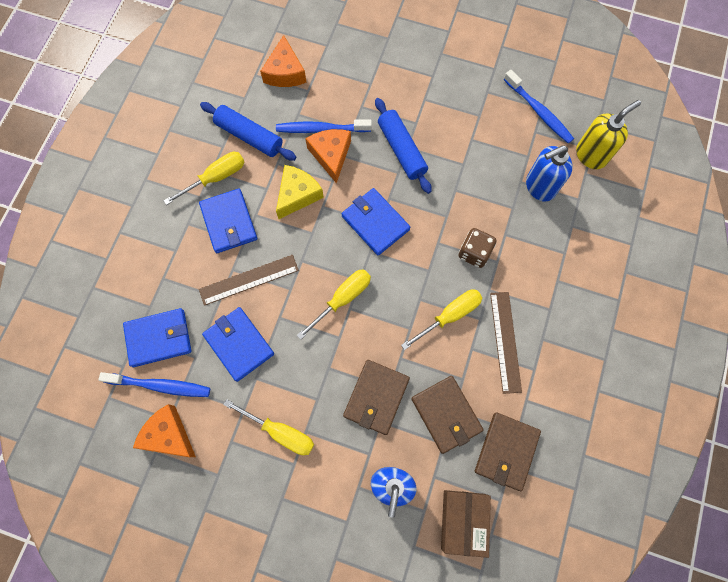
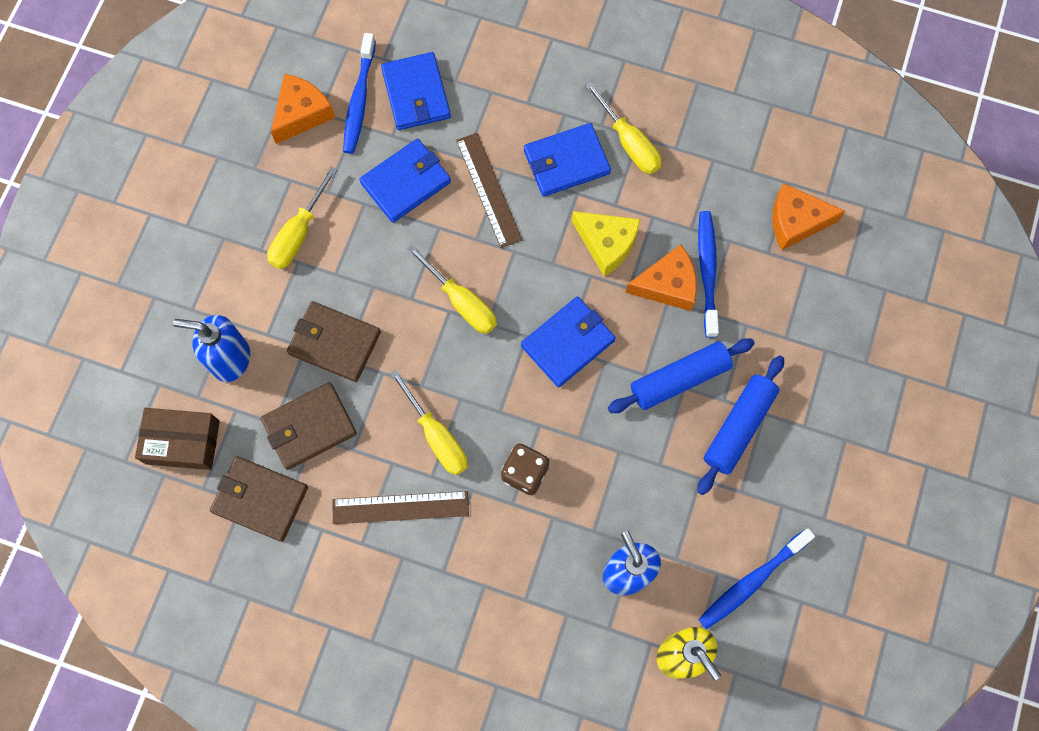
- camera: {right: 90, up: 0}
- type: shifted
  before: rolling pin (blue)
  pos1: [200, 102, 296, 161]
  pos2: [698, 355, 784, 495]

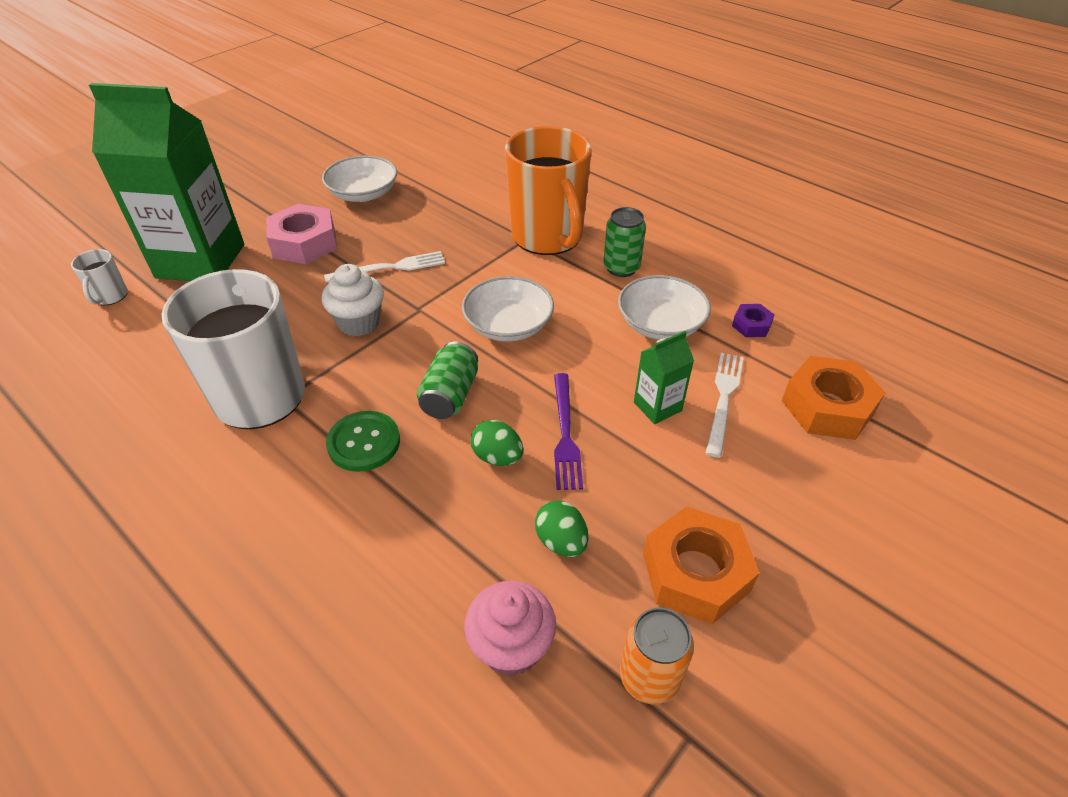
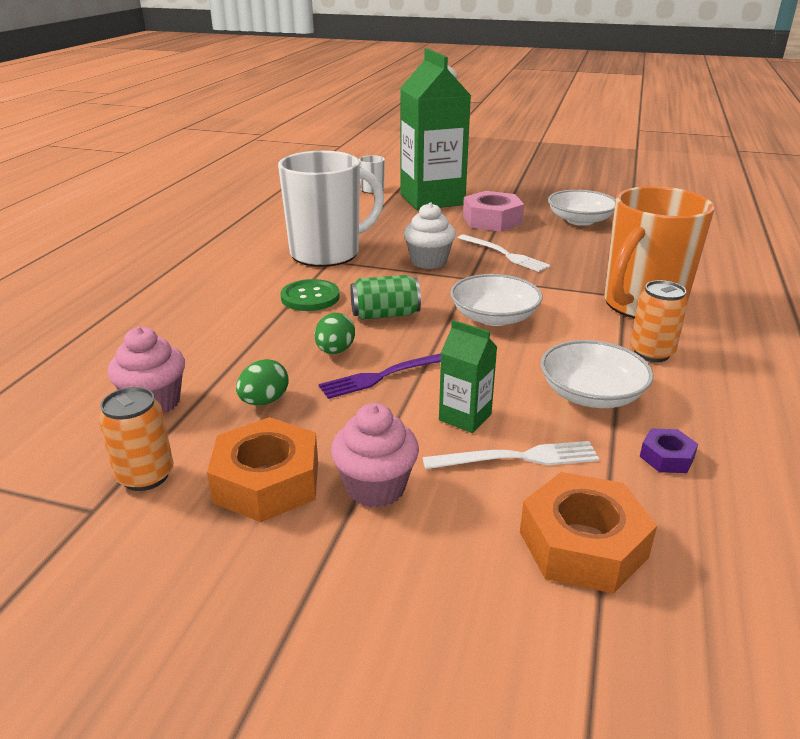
- camera: {right: 65, up: -15}
- type: repainted
  before: can (green)
  after: can (orange)
  pos1: [603, 207, 646, 277]
  pos2: [630, 280, 688, 362]
- type: new
  after: cupcake (pink)
  pos2: [331, 403, 419, 508]

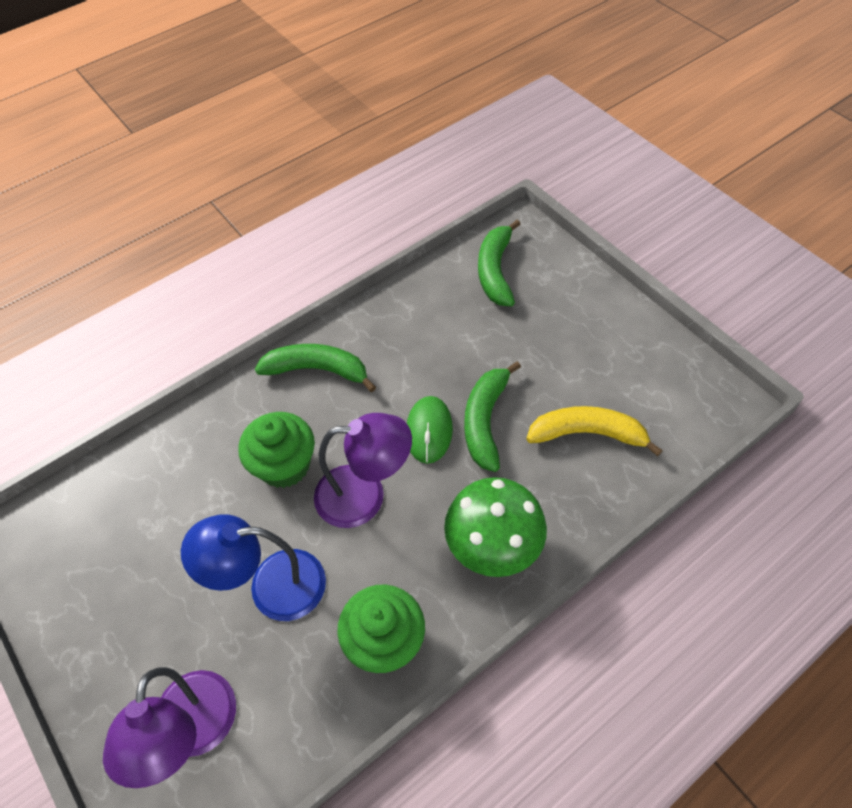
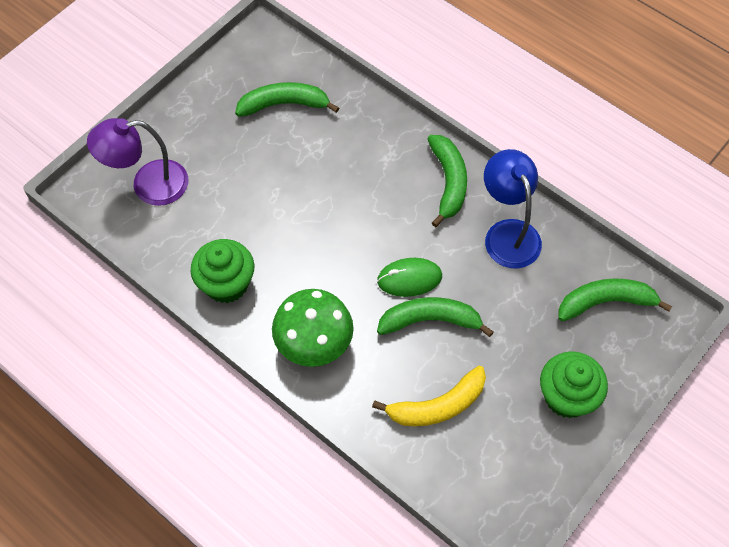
- camera: {right: 75, up: 5}
- type: rotated
  before: banana (yellow)
  pos1: [526, 406, 663, 456]
  pos2: [372, 366, 486, 426]
  turn: 75
- type: shifted
  before: cupcake (green)
  pos1: [238, 412, 315, 488]
  pos2: [540, 351, 608, 418]
- type: gone
  before: lamp (purple)
  pos1: [314, 413, 412, 528]
- type: shifted
  before: lamp (blue)
  pos1: [181, 514, 326, 621]
  pos2: [484, 149, 542, 269]
- type: new
  after: banana (green)
  pos2: [235, 82, 339, 117]

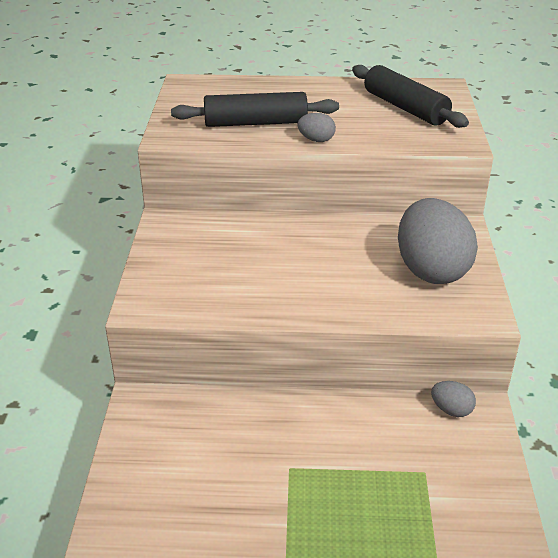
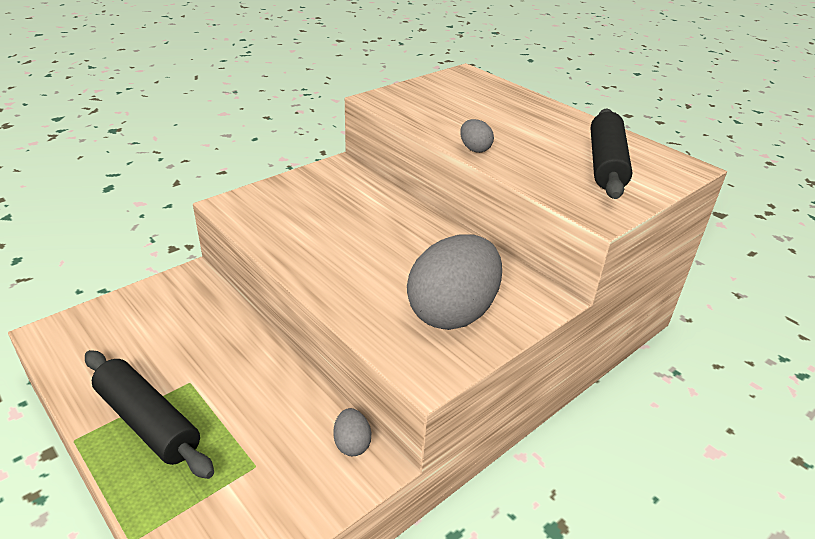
- camera: {right: 45, up: 0}
- type: shifted
  before: rolling pin (black)
  pos1: [171, 92, 339, 127]
  pos2: [85, 350, 214, 479]

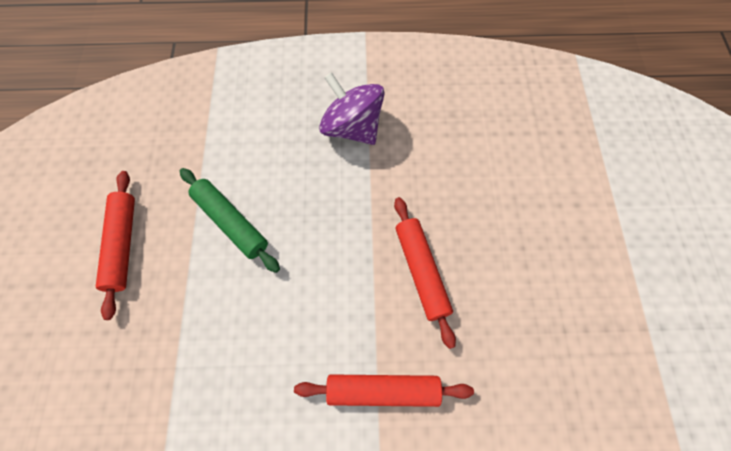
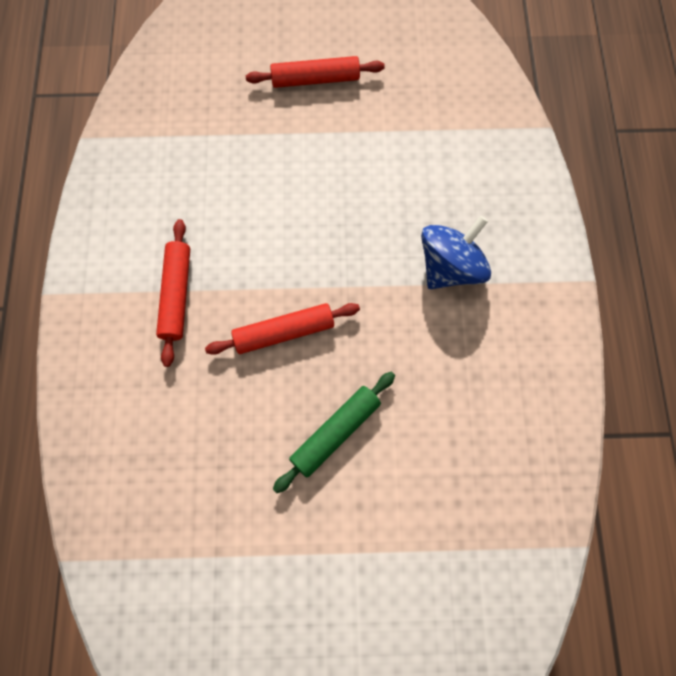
- camera: {right: 90, up: 5}
- type: repainted
  before: spinning top (purple)
  after: spinning top (blue)
  pos1: [319, 72, 385, 145]
  pos2: [421, 216, 491, 289]
- type: shifted
  before: rolling pin (green)
  pos1: [180, 168, 280, 273]
  pos2: [273, 372, 395, 493]

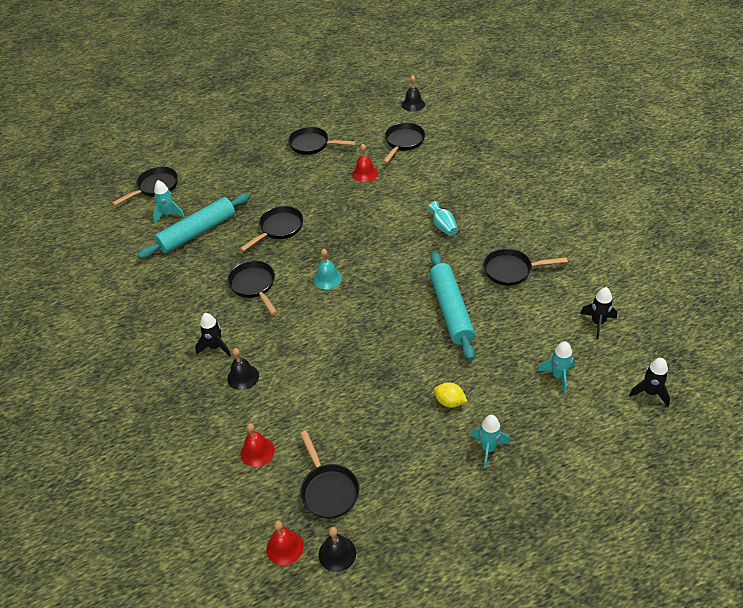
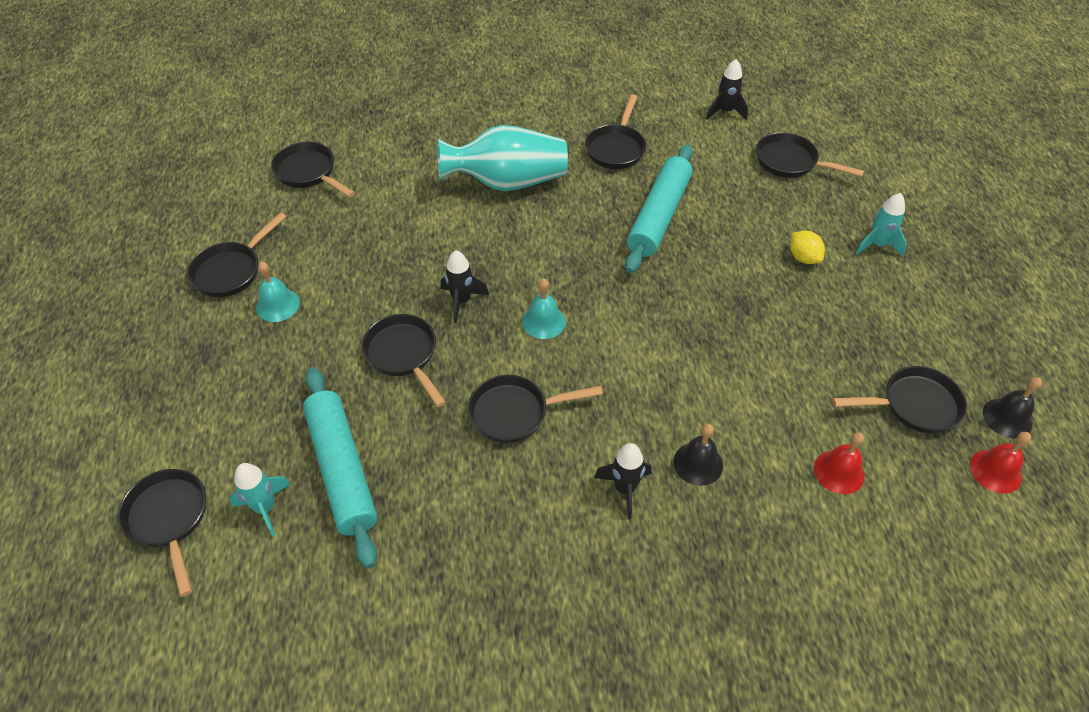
- camera: {right: -75, up: 5}
- type: gone
  before: bell (black)
  pos1: [402, 75, 425, 112]
- type: gone
  before: bell (red)
  pos1: [352, 144, 378, 182]
- type: scaled
  before: vase (turquoise)
  pos1: [428, 201, 458, 236]
  pos2: [437, 125, 568, 191]
  scale: 2.24
- type: rotated
  before: rolling pin (turquoise)
  pos1: [430, 251, 475, 360]
  pos2: [625, 145, 693, 273]
  turn: -75
- type: swapped
  before: rocket (turquoise)
  after: pan (black)
  pos1: [538, 341, 575, 394]
  pos2: [756, 132, 864, 178]
- type: shifted
  before: rocket (black)
  pos1: [629, 358, 670, 407]
  pos2: [441, 250, 489, 323]
- type: rotated
  before: lemon (yellow)
  pos1: [434, 382, 467, 408]
  pos2: [790, 231, 825, 264]
  turn: -75
- type: new
  after: bell (turquoise)
  pos2: [256, 262, 300, 322]

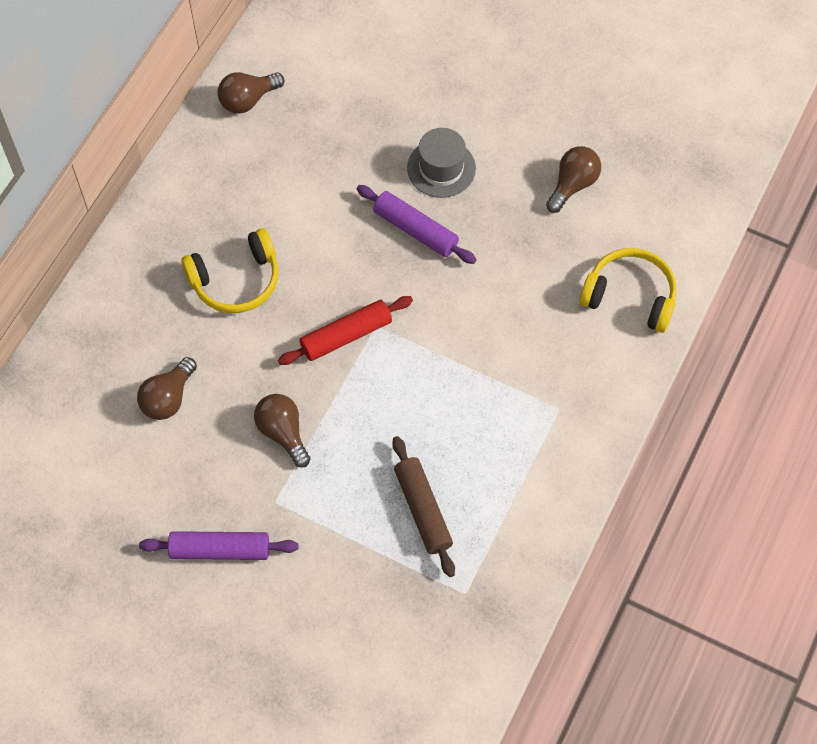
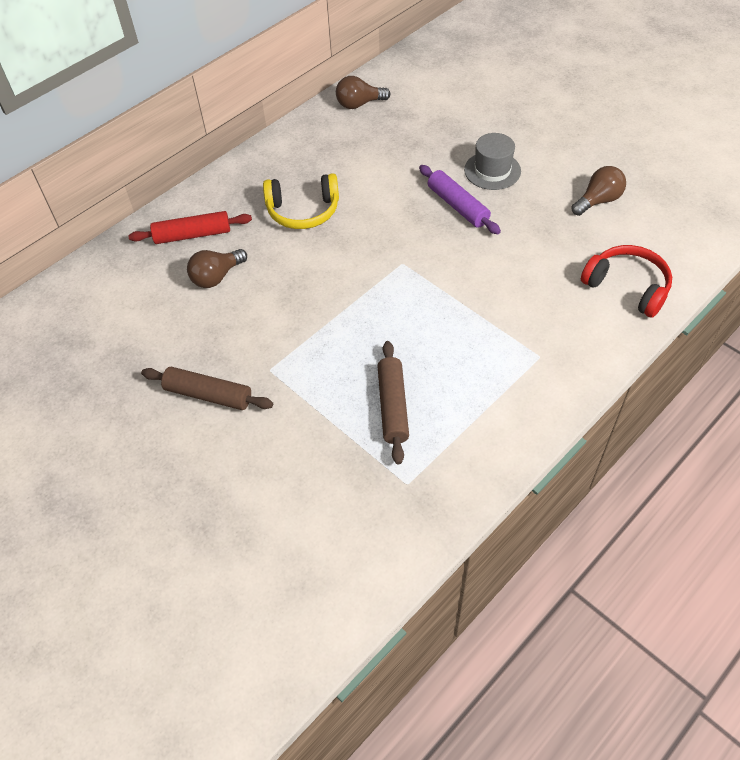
- camera: {right: 20, up: -10}
- type: repainted
  before: headphones (yellow)
  after: headphones (red)
  pos1: [579, 248, 677, 333]
  pos2: [581, 245, 672, 318]
- type: shifted
  before: rolling pin (red)
  pos1: [278, 296, 413, 365]
  pos2: [128, 211, 252, 244]
- type: gone
  before: light bulb (brown)
  pos1: [254, 394, 310, 468]
- type: repainted
  before: rolling pin (purple)
  after: rolling pin (brown)
  pos1: [139, 531, 299, 560]
  pos2: [141, 367, 273, 410]

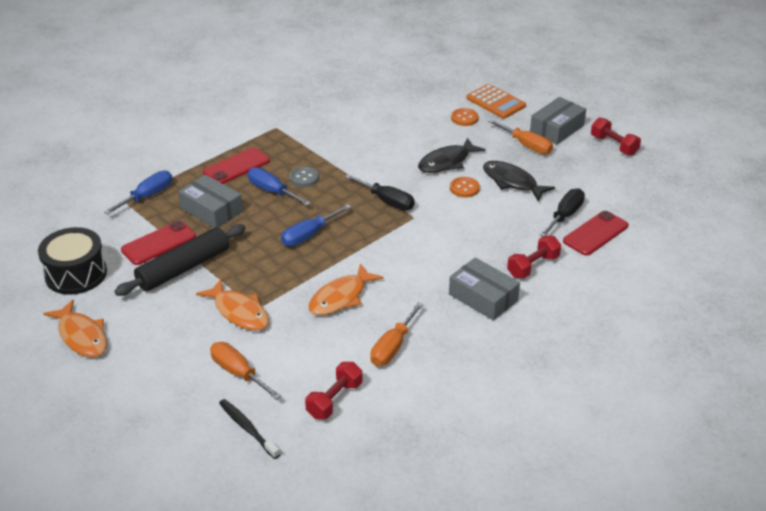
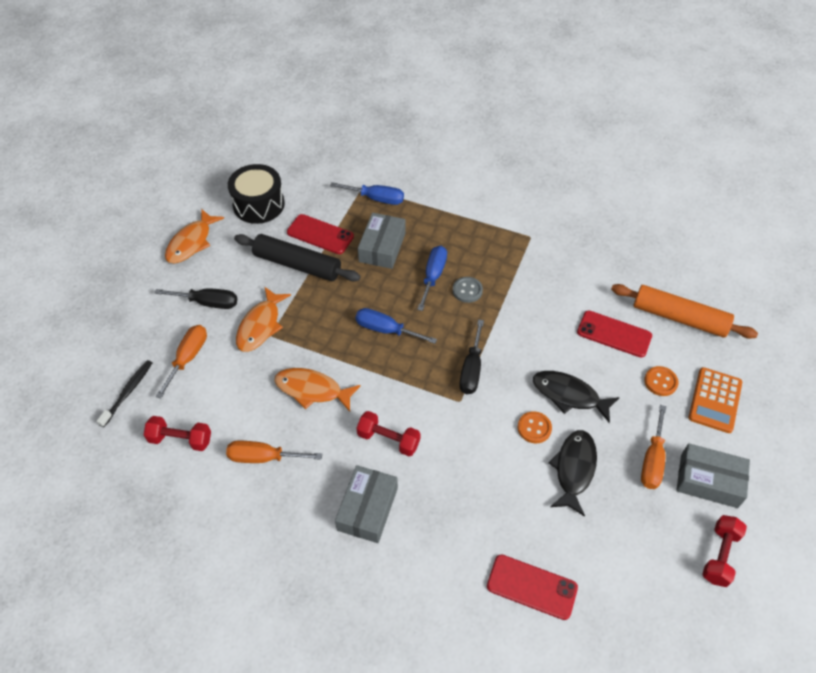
- camera: {right: 65, up: 15}
- type: shifted
  before: phone (red)
  pos1: [203, 147, 270, 184]
  pos2: [577, 311, 652, 357]
- type: shifted
  before: screwdriver (black)
  pos1: [540, 188, 585, 237]
  pos2: [155, 289, 237, 309]
- type: shifted
  before: dumbbell (red)
  pos1: [507, 236, 561, 278]
  pos2: [357, 411, 421, 456]
- type: new
  after: rolling pin (orange)
  pos2: [611, 284, 758, 339]

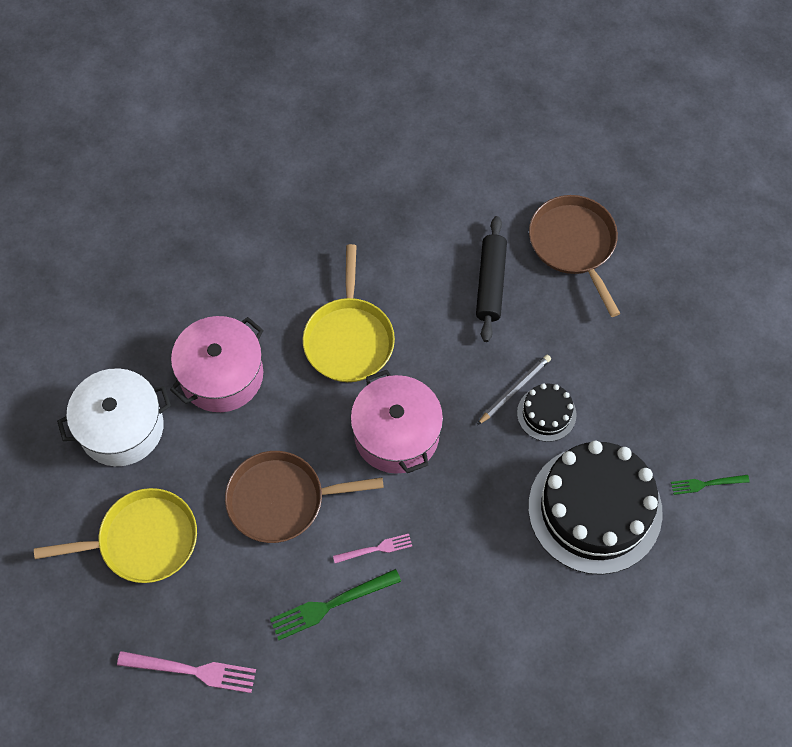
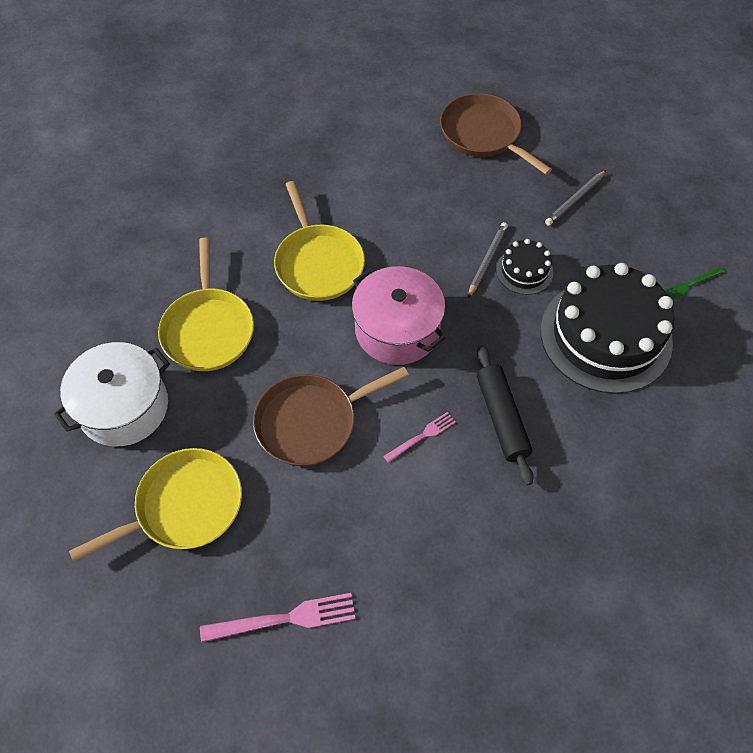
- camera: {right: -20, up: -5}
- type: shifted
  before: rolling pin (black)
  pos1: [476, 216, 507, 342]
  pos2: [477, 345, 534, 485]
- type: swapped
  before: pot (pink)
  after: pan (yellow)
  pos1: [170, 316, 264, 412]
  pos2: [158, 238, 254, 371]
- type: gone
  before: fork (green)
  pos1: [270, 569, 401, 640]
- type: new
  after: pencil (grey)
  pos2: [545, 170, 606, 226]

